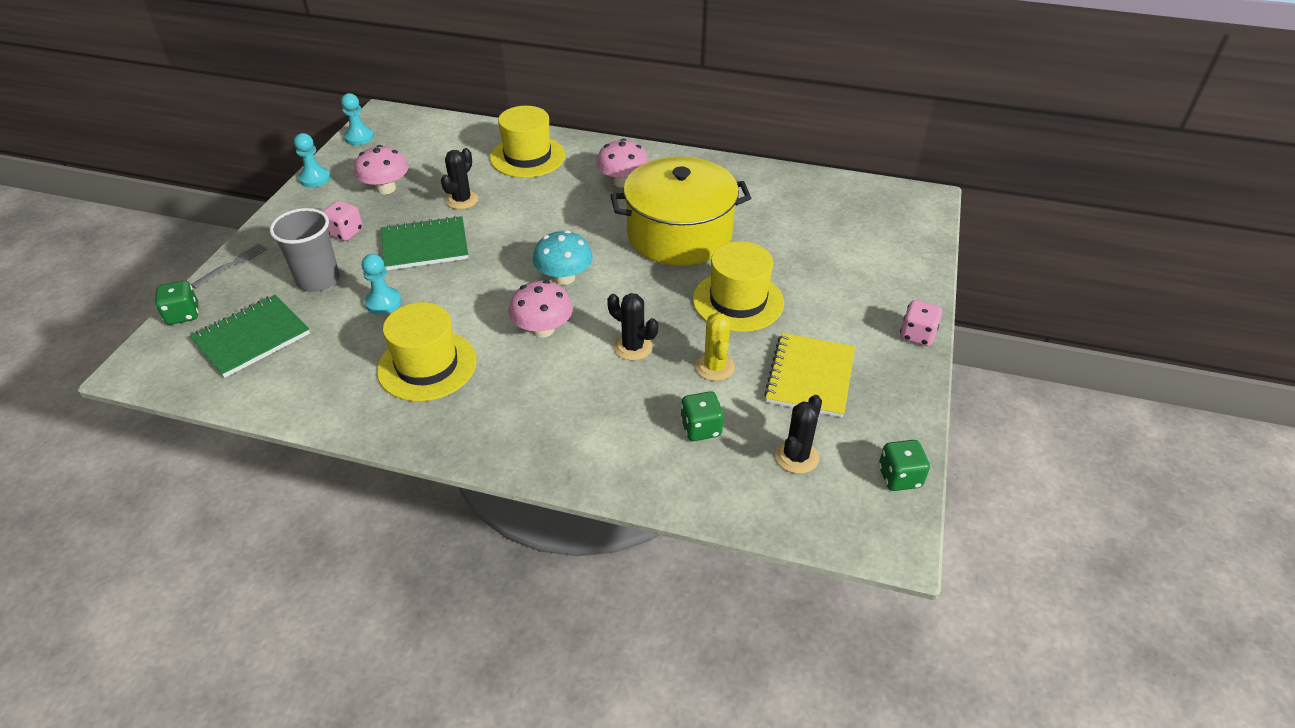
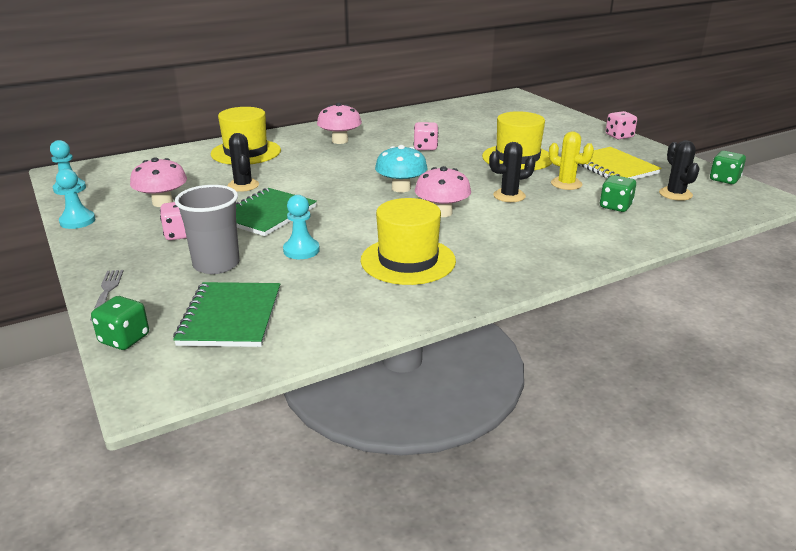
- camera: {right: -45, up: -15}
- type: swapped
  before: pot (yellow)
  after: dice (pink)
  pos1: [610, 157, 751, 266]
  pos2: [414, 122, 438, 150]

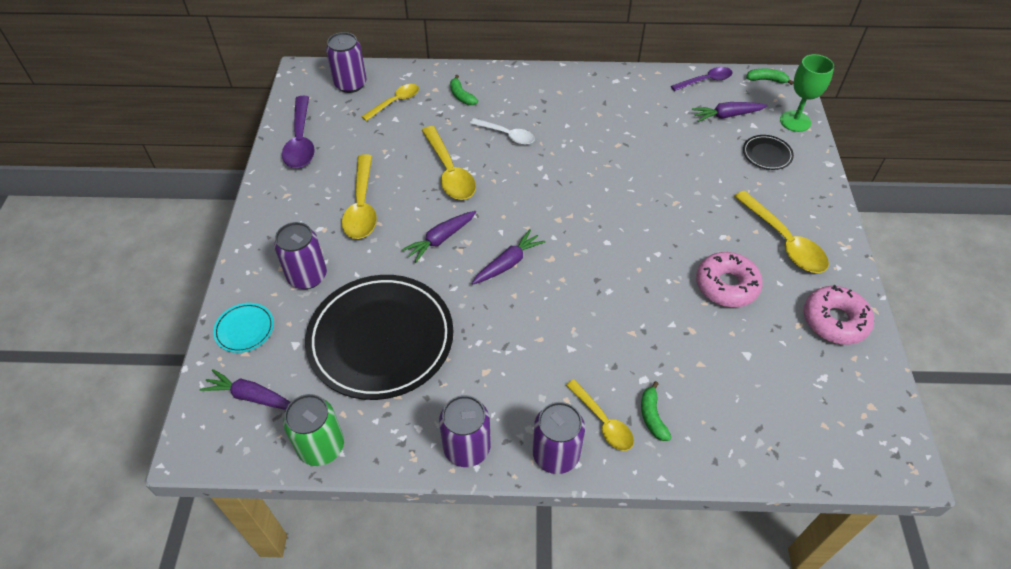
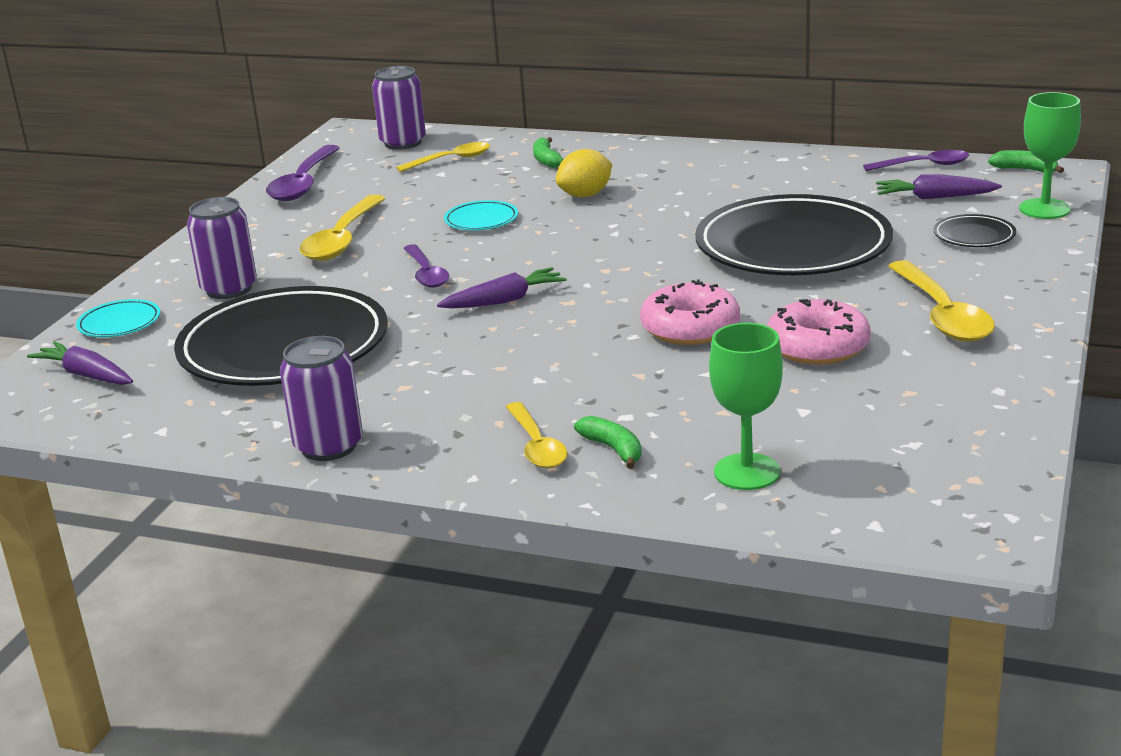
- camera: {right: 20, up: -25}
- type: swapped
  before: spoon (white)
  after: lemon (yellow)
  pos1: [470, 118, 535, 145]
  pos2: [556, 149, 612, 197]
- type: swapped
  before: spoon (yellow)
  after: plate (turquoise)
  pos1: [421, 126, 476, 200]
  pos2: [444, 200, 518, 230]
- type: swapped
  before: carrot (purple)
  after: spoon (purple)
  pos1: [402, 211, 476, 263]
  pos2: [404, 244, 449, 288]
- type: shifted
  before: donut (pink)
  pos1: [804, 285, 874, 345]
  pos2: [640, 280, 740, 345]
- type: rotated
  before: banana (green)
  pos1: [641, 381, 672, 441]
  pos2: [574, 416, 642, 469]
  turn: 135
- type: gone
  before: can (green)
  pos1: [283, 394, 344, 466]
- type: gone
  before: can (purple)
  pos1: [532, 402, 585, 474]
- type: new
  after: plate (black)
  pos2: [695, 194, 893, 275]
- type: new
  after: goblet (green)
  pos2: [709, 323, 783, 490]

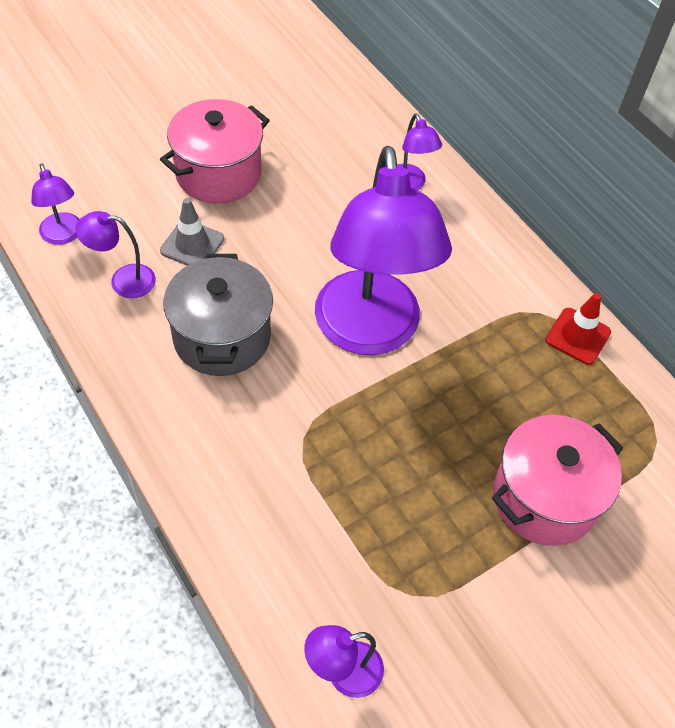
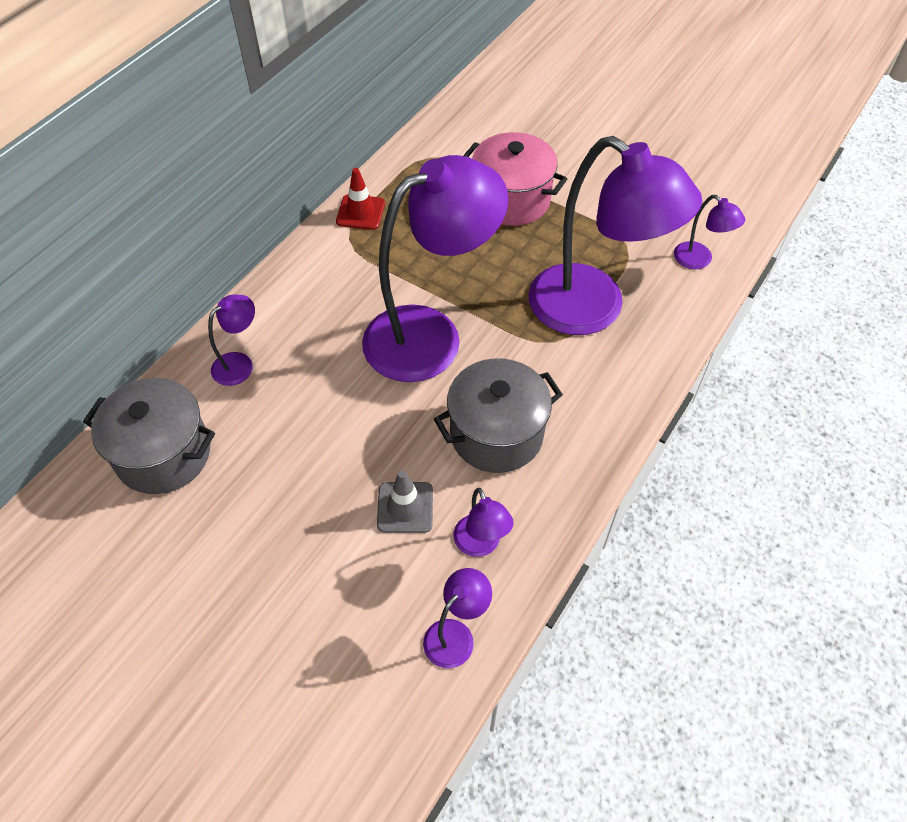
- camera: {right: -110, up: 0}
- type: gone
  before: pot (pink)
  pos1: [160, 99, 270, 203]
- type: new
  after: lamp (purple)
  pos2: [529, 136, 702, 335]
- type: new
  after: pot (grey)
  pos2: [83, 378, 215, 494]

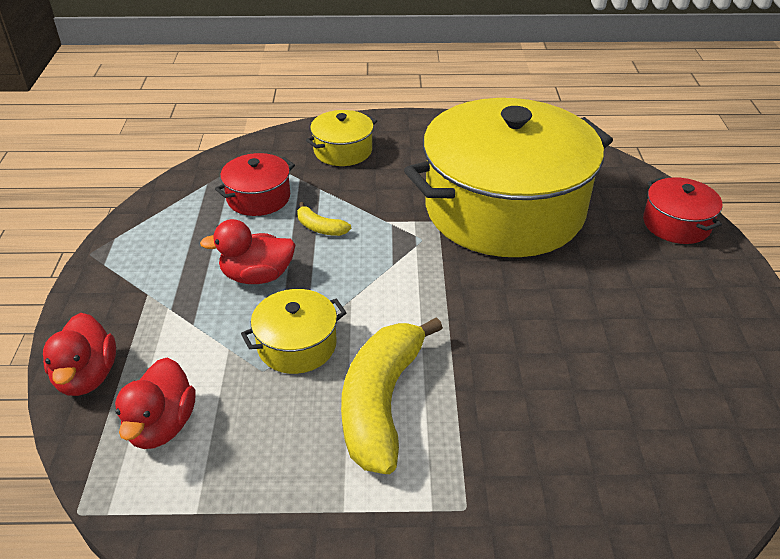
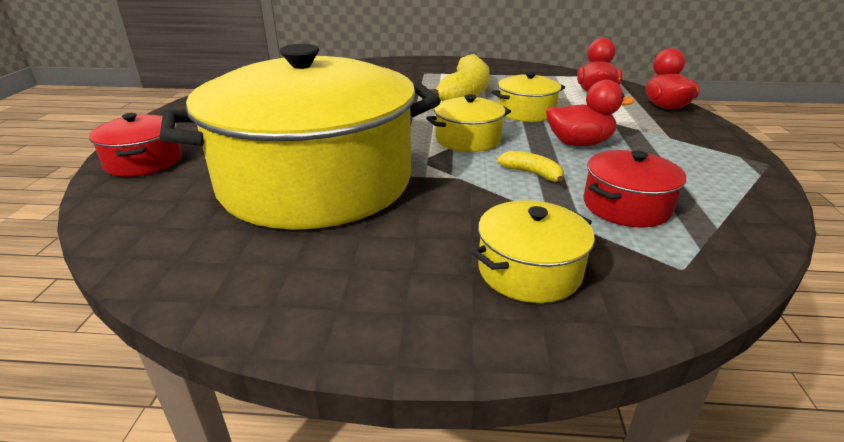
- camera: {right: -175, up: -10}
- type: new
  after: pot (yellow)
  pos2: [426, 94, 511, 152]

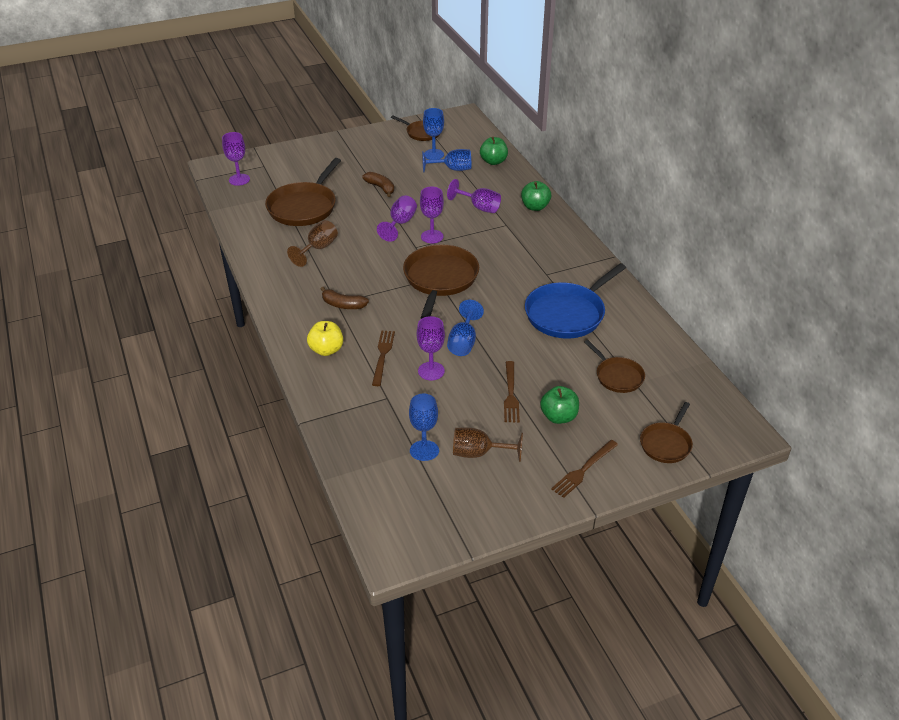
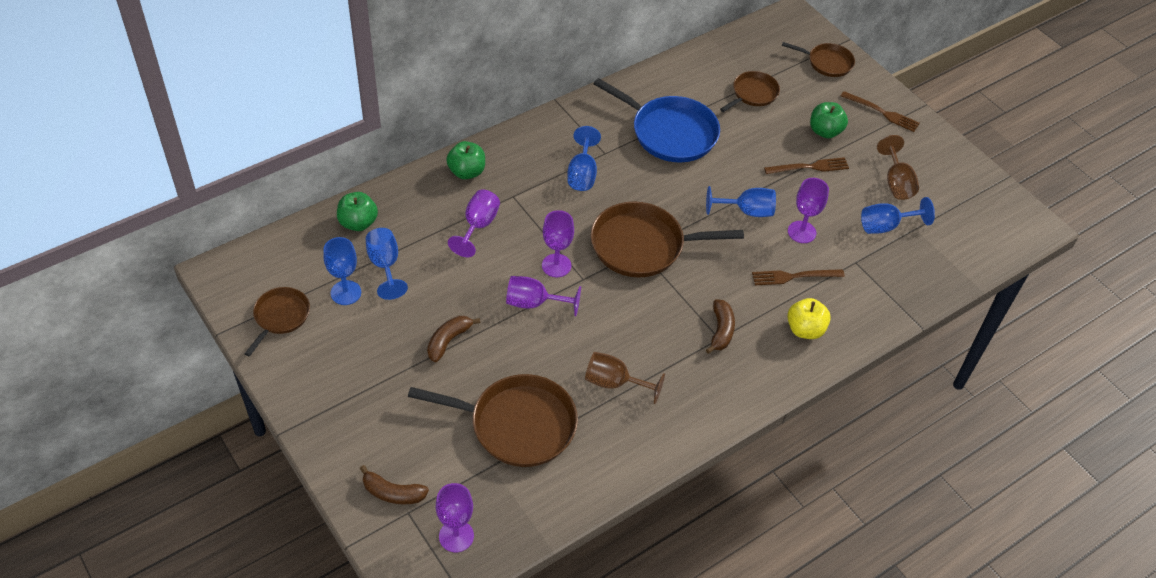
- camera: {right: -105, up: 10}
- type: new
  after: goblet (blue)
  pos2: [567, 126, 601, 191]
- type: new
  after: banana (brown)
  pos2: [360, 465, 429, 505]

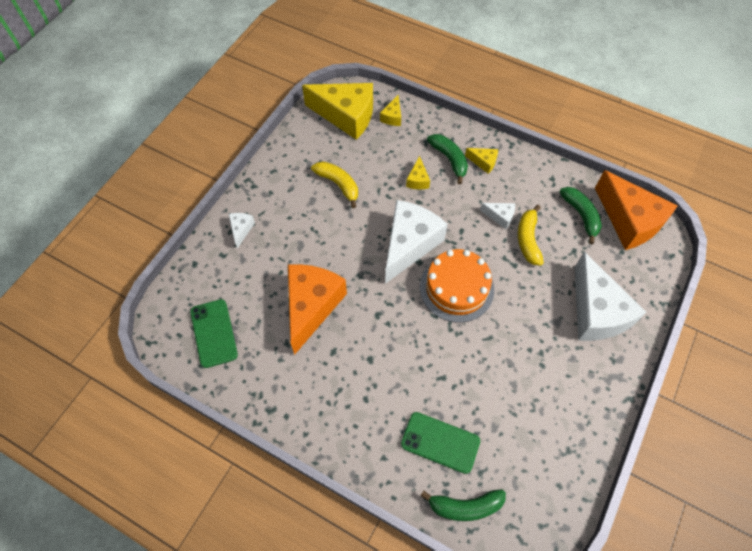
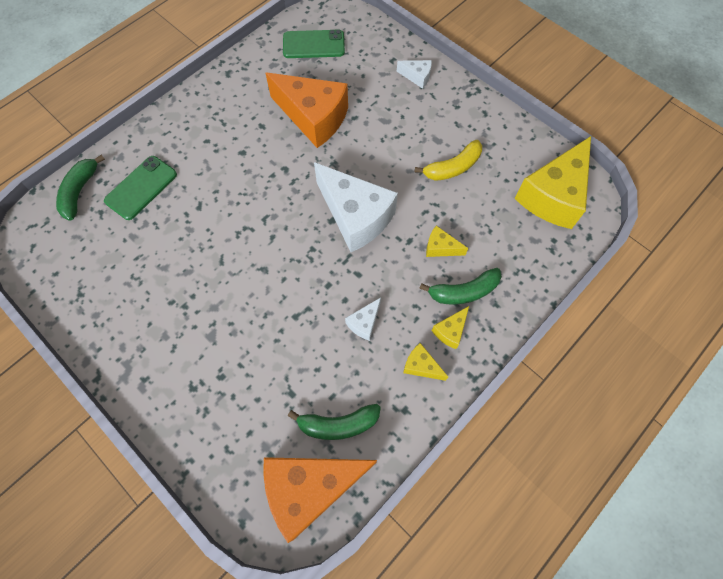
- camera: {right: 105, up: 5}
- type: shifted
  before: cheese (yellow)
  pos1: [380, 95, 401, 126]
  pos2: [403, 343, 448, 381]
- type: gone
  before: banana (yellow)
  pos1: [518, 205, 544, 266]
- type: gone
  before: cake (orange)
  pos1: [420, 249, 494, 323]
- type: gone
  before: cheese (white)
  pos1: [575, 252, 646, 341]

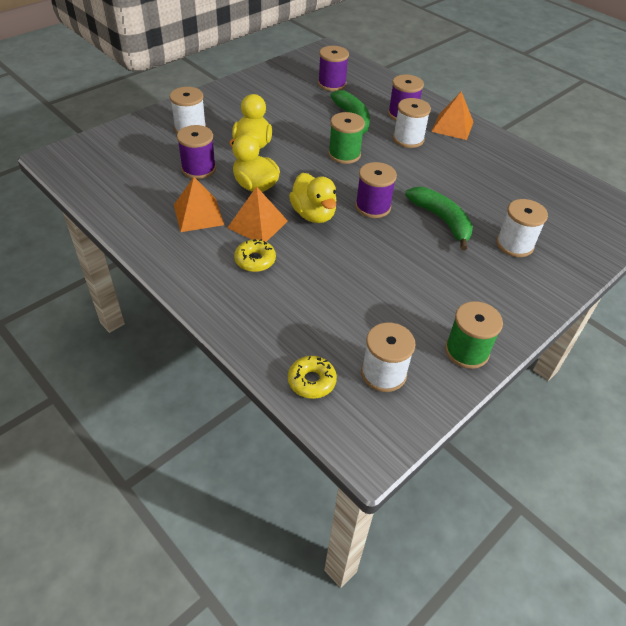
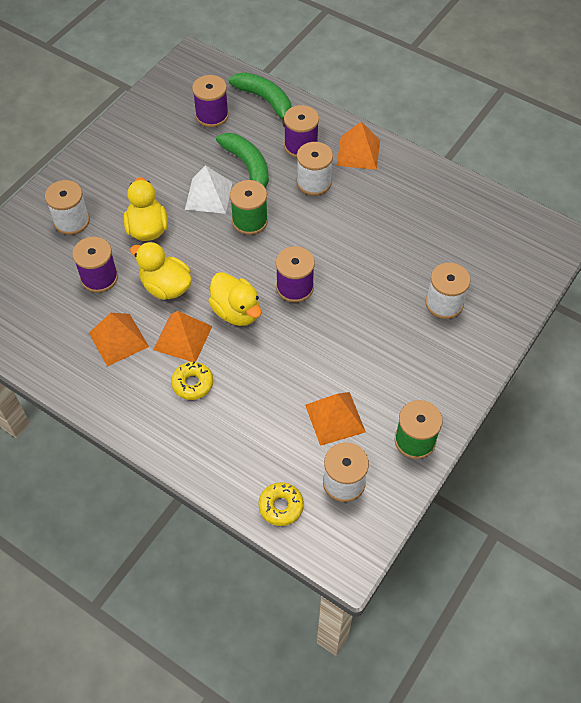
- camera: {right: -10, up: 10}
- type: shifted
  before: banana (green)
  pos1: [405, 187, 473, 251]
  pos2: [229, 72, 291, 127]
- type: new
  after: pyramid (white)
  pos2: [185, 165, 233, 214]
- type: new
  after: pyramid (orange)
  pos2: [305, 392, 366, 446]

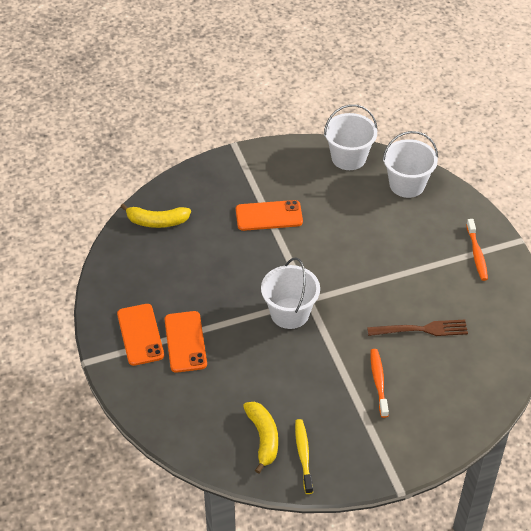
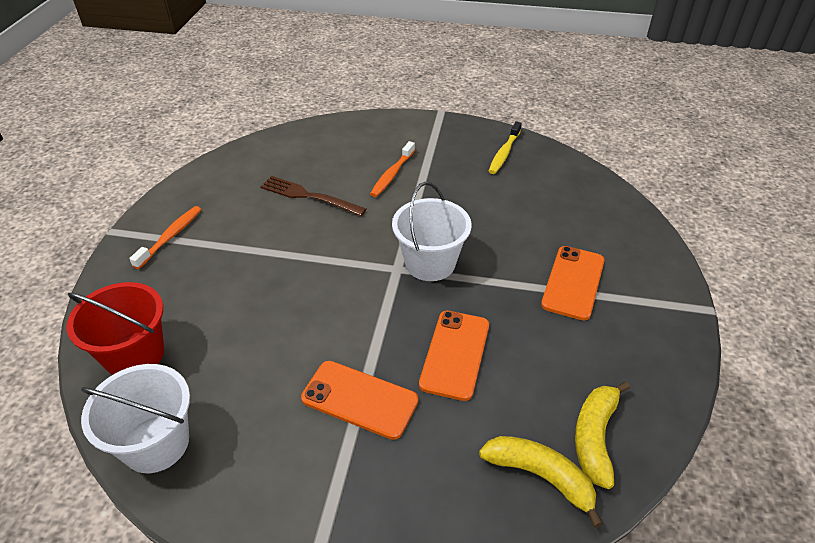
- camera: {right: -150, up: -5}
- type: repainted
  before: bucket (white)
  after: bucket (red)
  pos1: [383, 131, 438, 198]
  pos2: [66, 282, 164, 375]
- type: shifted
  before: phone (orange)
  pos1: [117, 304, 164, 366]
  pos2: [419, 311, 489, 401]
- type: shifted
  before: banana (yellow)
  pos1: [243, 402, 278, 474]
  pos2: [575, 381, 630, 489]

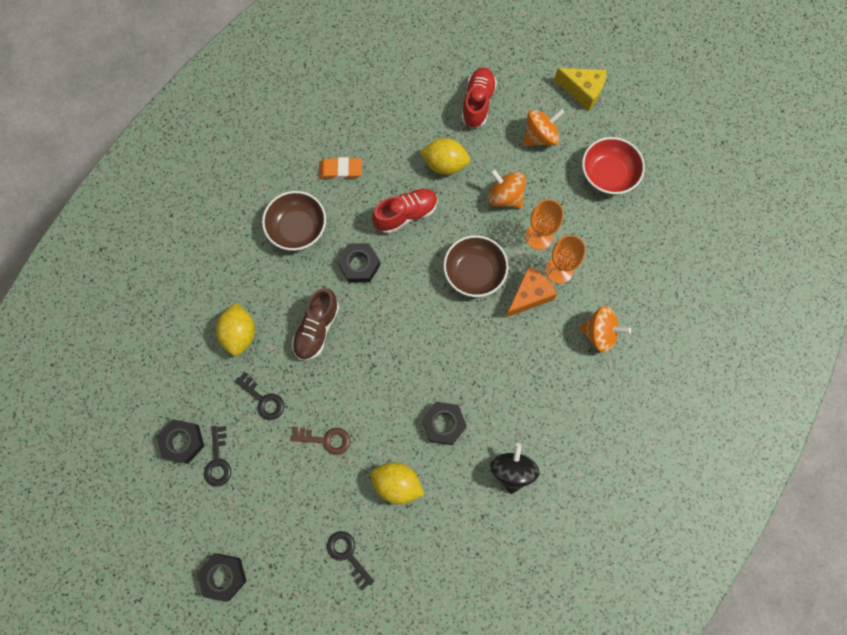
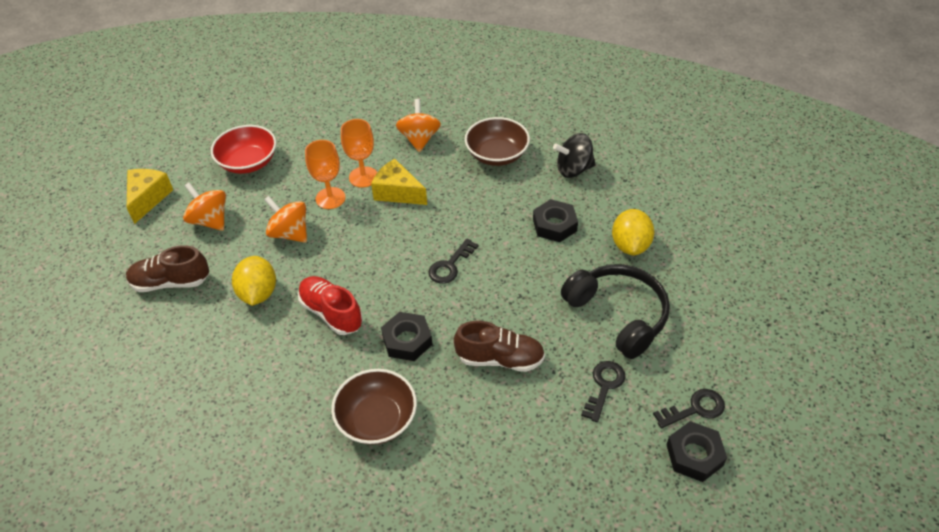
- camera: {right: -105, up: -25}
- type: repainted
  before: shoe (red)
  after: shoe (brown)
  pos1: [461, 67, 497, 128]
  pos2: [126, 246, 209, 292]
- type: gone
  before: eraser (orange)
  pos1: [319, 157, 362, 179]
- type: rotated
  before: spinning top (orange)
  pos1: [488, 169, 526, 209]
  pos2: [264, 196, 307, 243]
  turn: 105
- type: shifted
  before: bowl (brown)
  pos1: [443, 235, 509, 297]
  pos2: [465, 117, 530, 166]
- type: repainted
  before: cheese (orange)
  after: cheese (yellow)
  pos1: [505, 266, 557, 318]
  pos2: [371, 159, 427, 205]
- type: gone
  before: lemon (yellow)
  pos1: [216, 303, 255, 356]
- type: swapped
  before: key (brown)
  after: headphones (black)
  pos1: [290, 427, 350, 455]
  pos2: [561, 264, 670, 359]
- type: shifted
  before: key (black)
  pos1: [327, 531, 374, 590]
  pos2: [428, 239, 479, 284]
- type: gone
  before: nut (black)
  pos1: [197, 554, 247, 602]

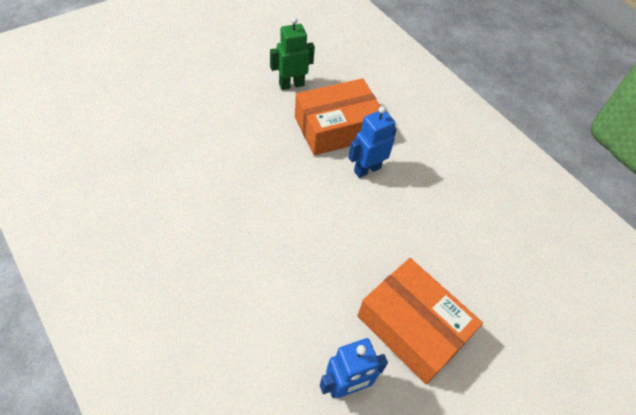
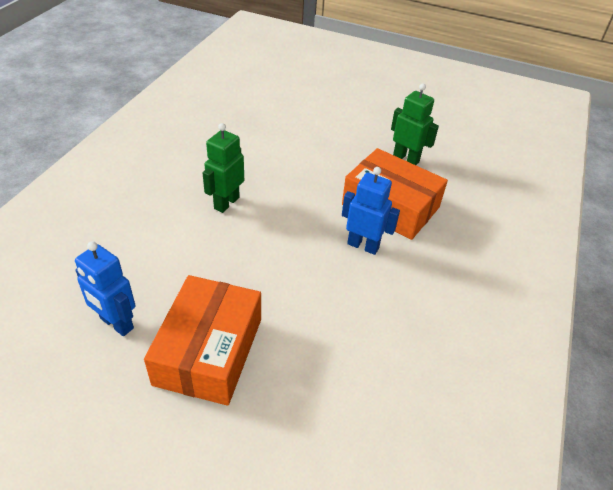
- camera: {right: 60, up: -10}
- type: new
  after: robot (green)
  pos2: [203, 123, 244, 213]

